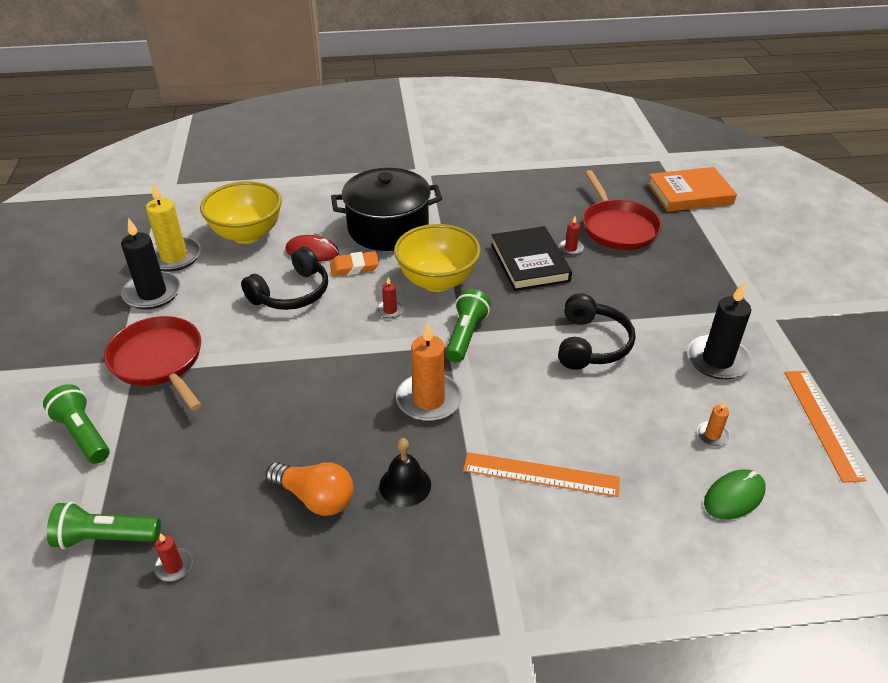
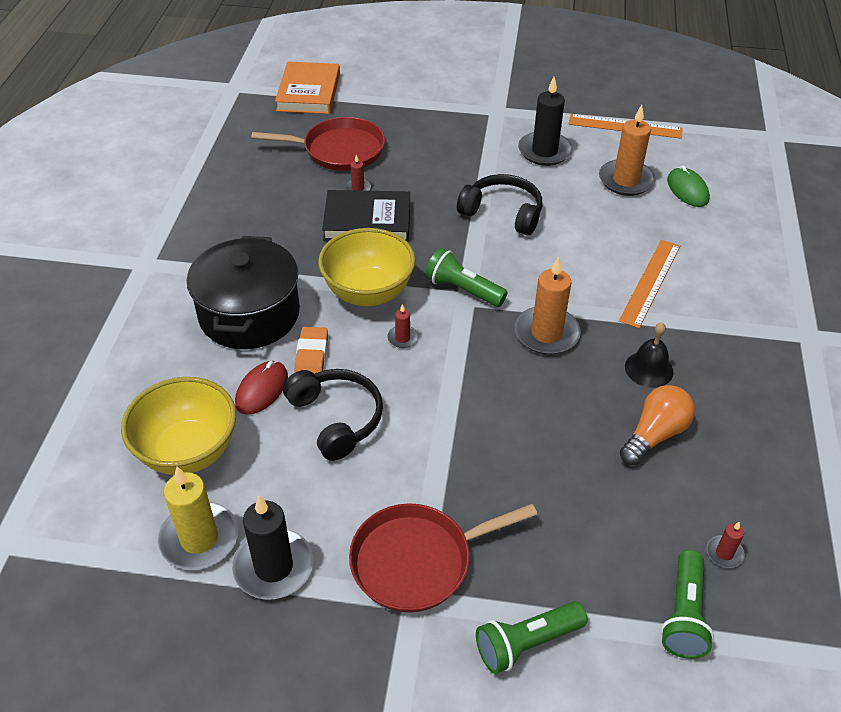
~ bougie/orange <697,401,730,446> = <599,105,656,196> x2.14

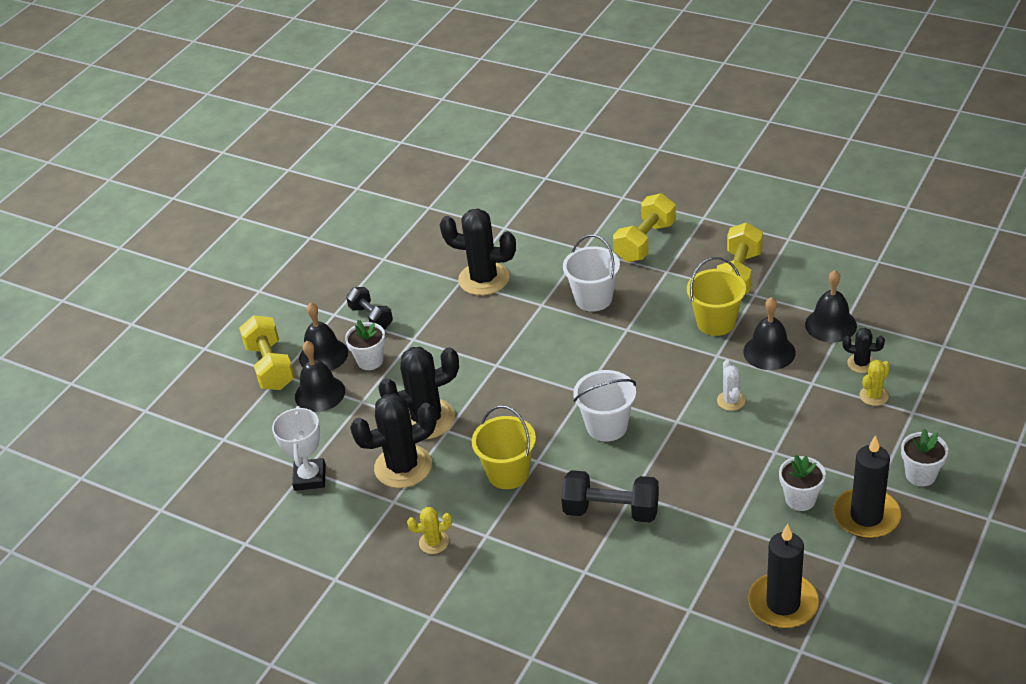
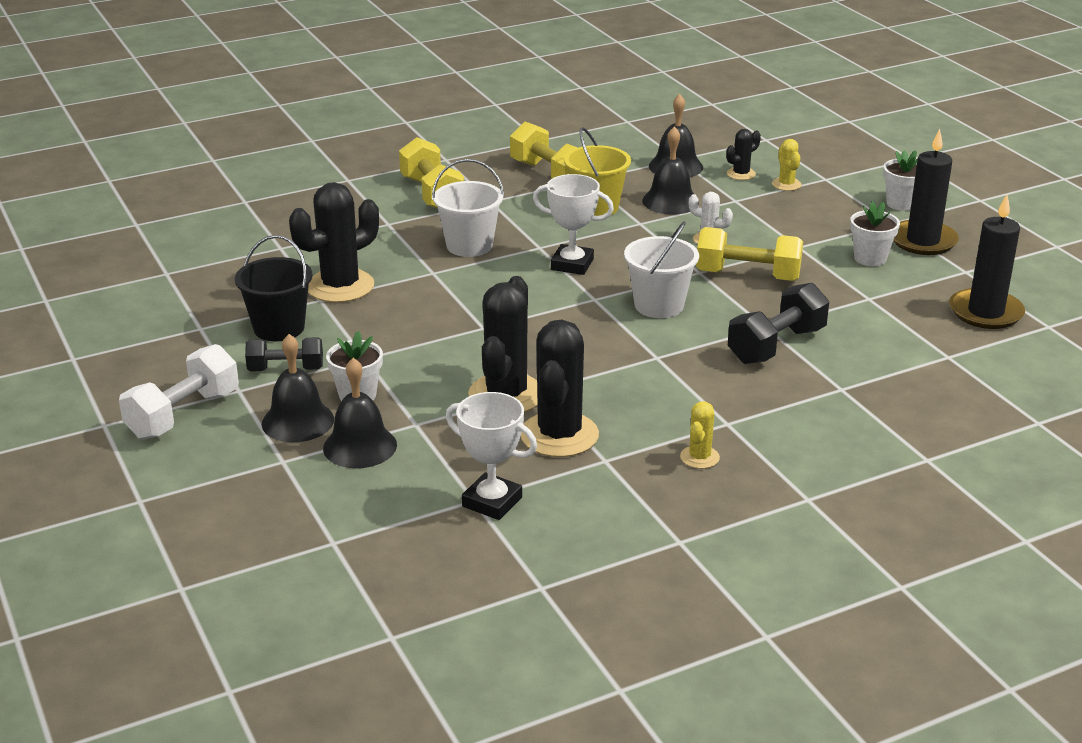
~ haltère/jaune <239,315,295,390> to <696,227,803,281>
- seau/jaune <472,405,536,489>
+ haltère/blanc <119,344,239,439>
+ seau/noir <235,235,312,341>
+ trophée/blanc <533,174,614,275>

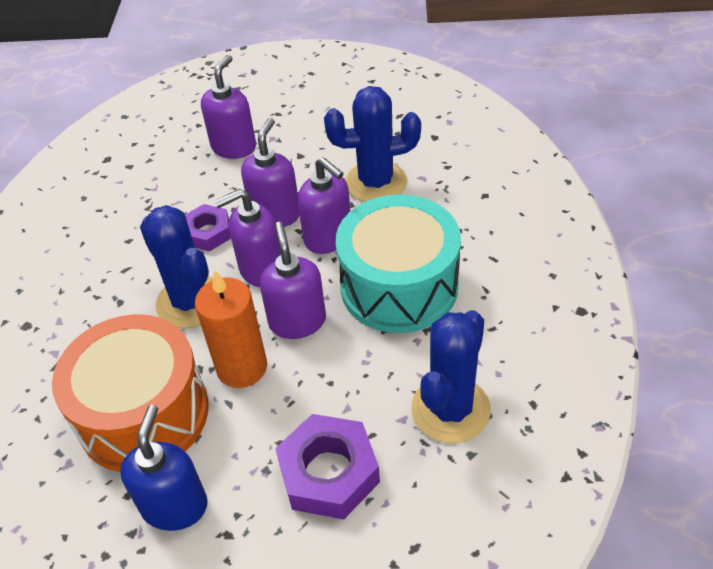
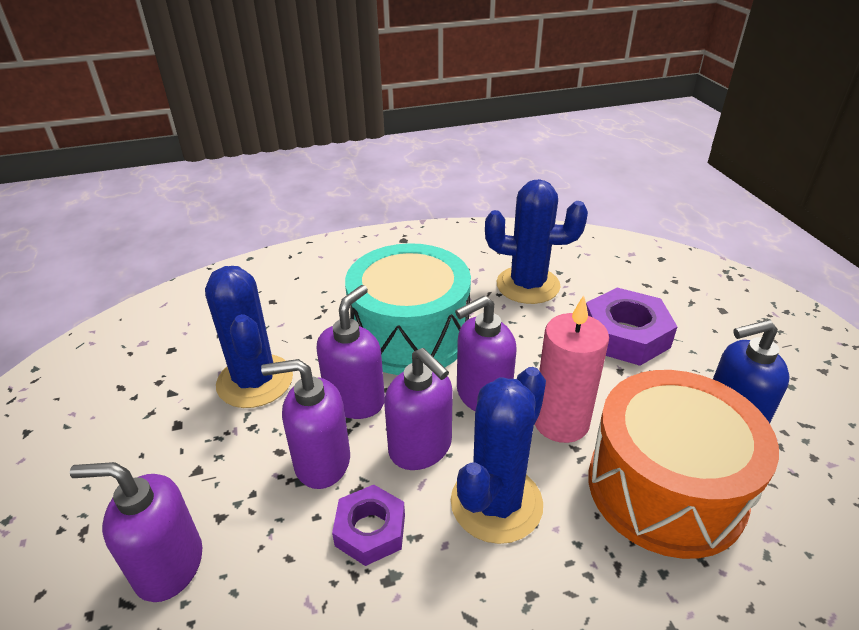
~ bougie/orange <195,271,267,388> to bougie/rose <535,295,609,443>

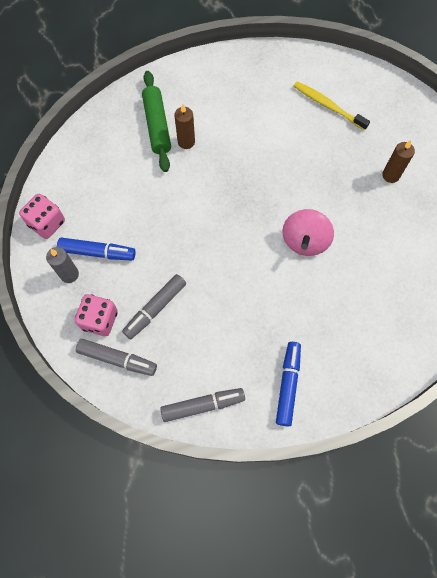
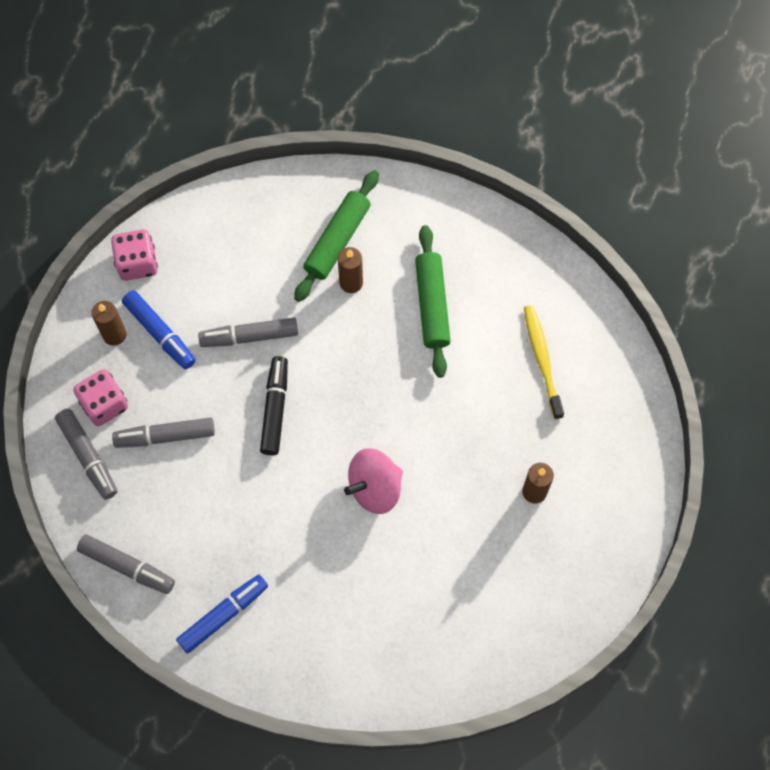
~ bougie/gris <46,247,79,283> to bougie/marron <92,301,126,346>
+ feutre/gris <198,318,298,347>
+ feutre/noir <260,356,288,455>
+ rouleau à pâtisserie/vert <415,225,451,378>

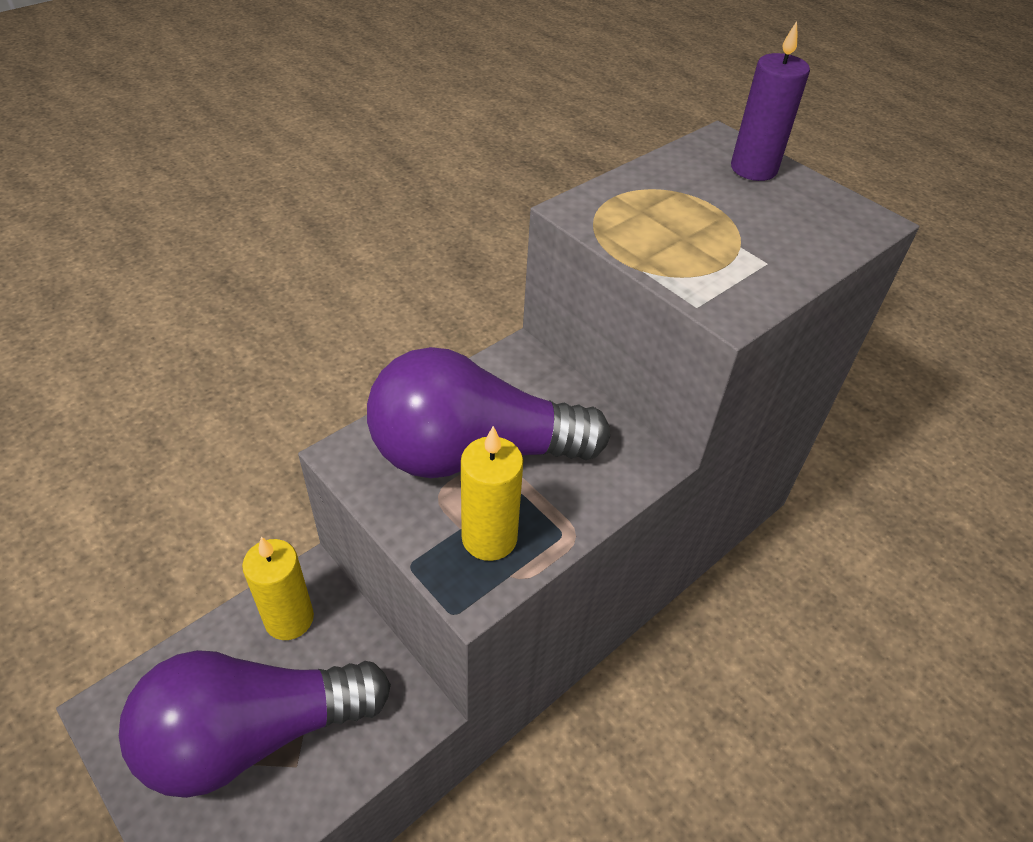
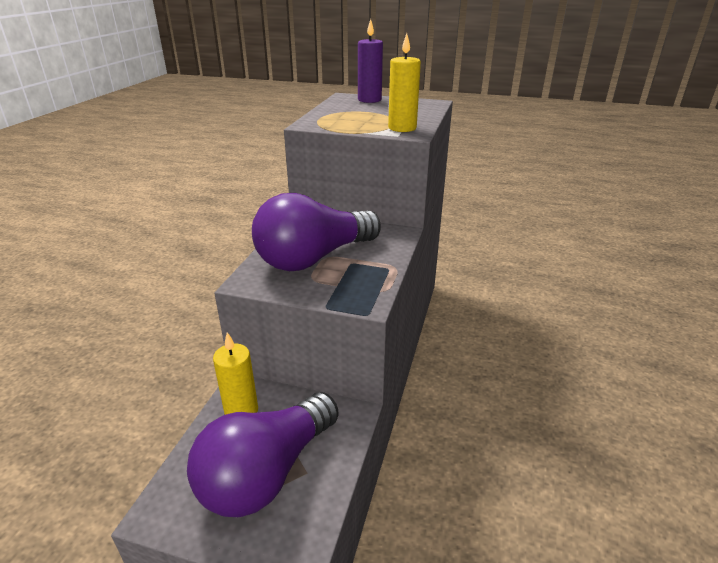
~ bougie/jaune <461,426,523,561> to <388,33,421,132>

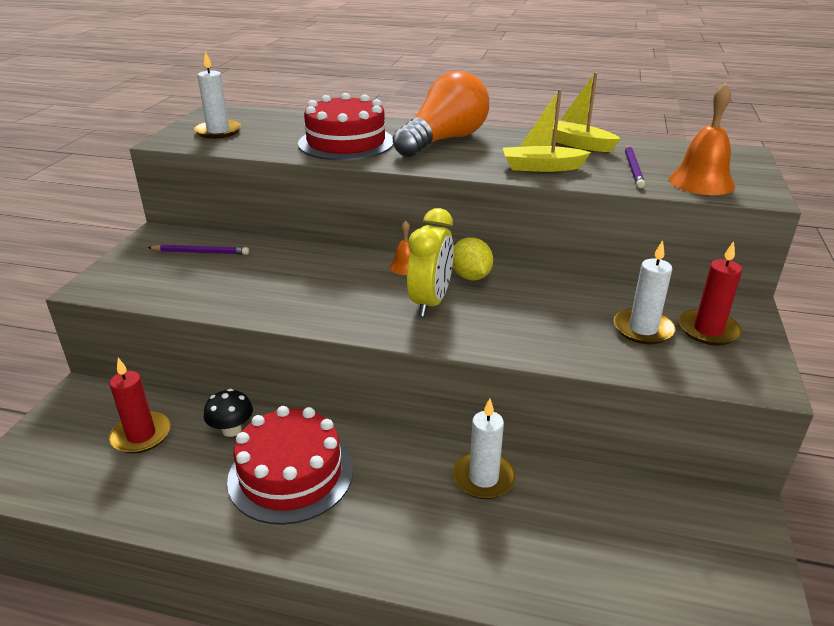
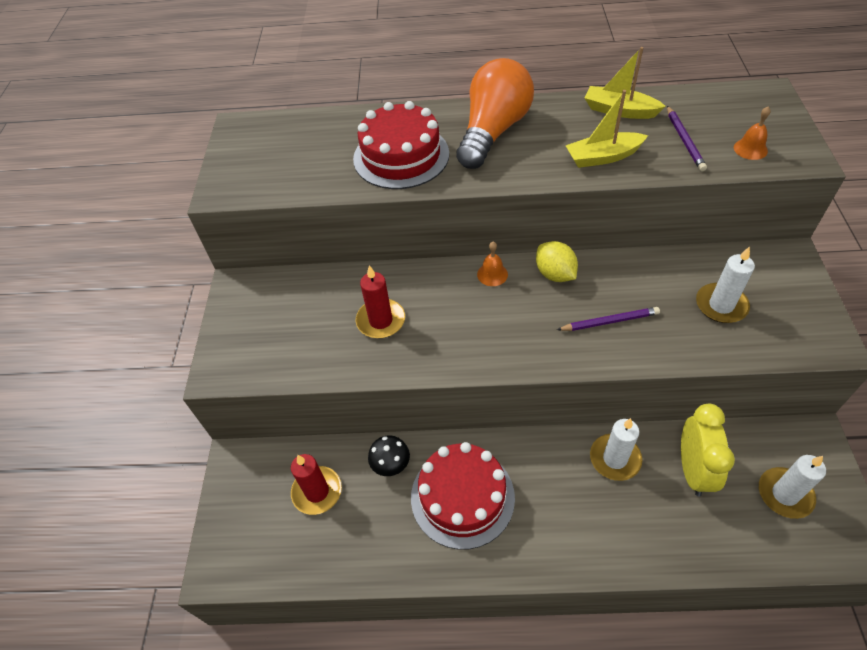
~ crayon/violet <148,244,249,255> to <557,307,660,331>
~ bougie/blanc <194,51,241,139> to <759,455,826,519>
~ réveil/jaune <407,208,454,317> to <681,403,735,497>
~ cloche/orange <669,83,735,195> = <734,107,770,160> x0.55
~ bougie/rouge <679,241,742,345> to <356,265,405,338>

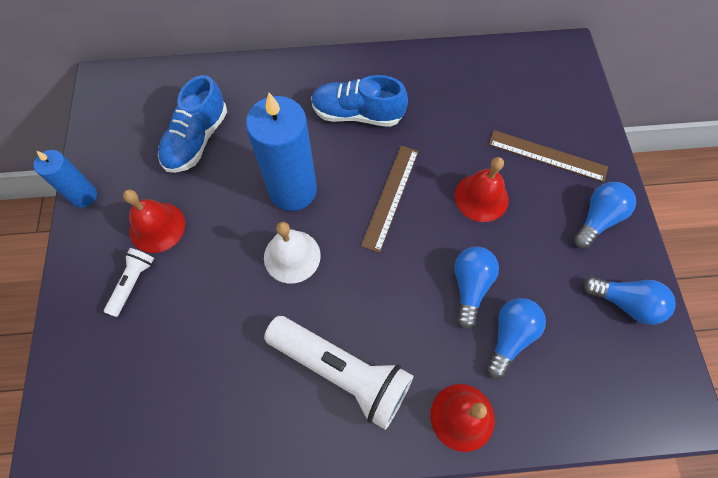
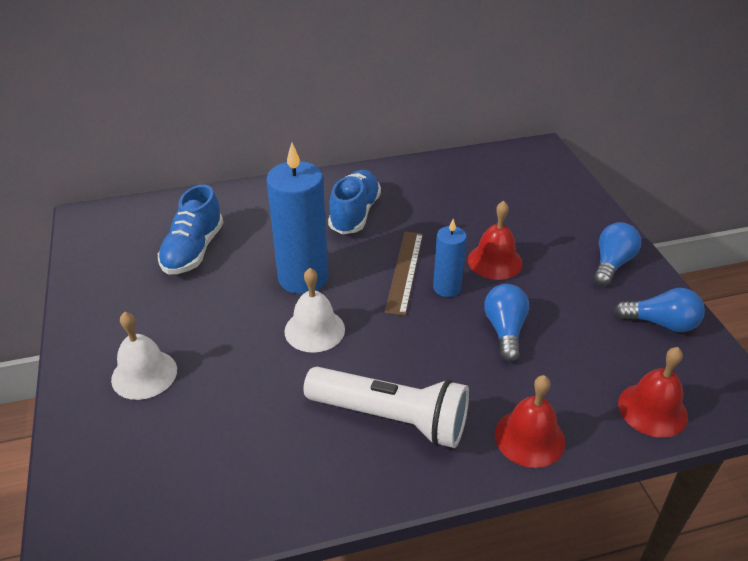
~ bougie/bleu <33,150,97,207> to <433,219,467,297>
~ lampe de poche/blanc <104,248,154,317> to cloche/blanc <111,312,177,400>
~ cloche/rouge <123,190,185,253> to <618,347,688,438>
~ chaussure/bleu <311,75,408,127> = <328,170,381,234> 105 degrees clockwise
- ampoule/bleu <487,298,546,379>
- règle/marron <489,130,608,182>

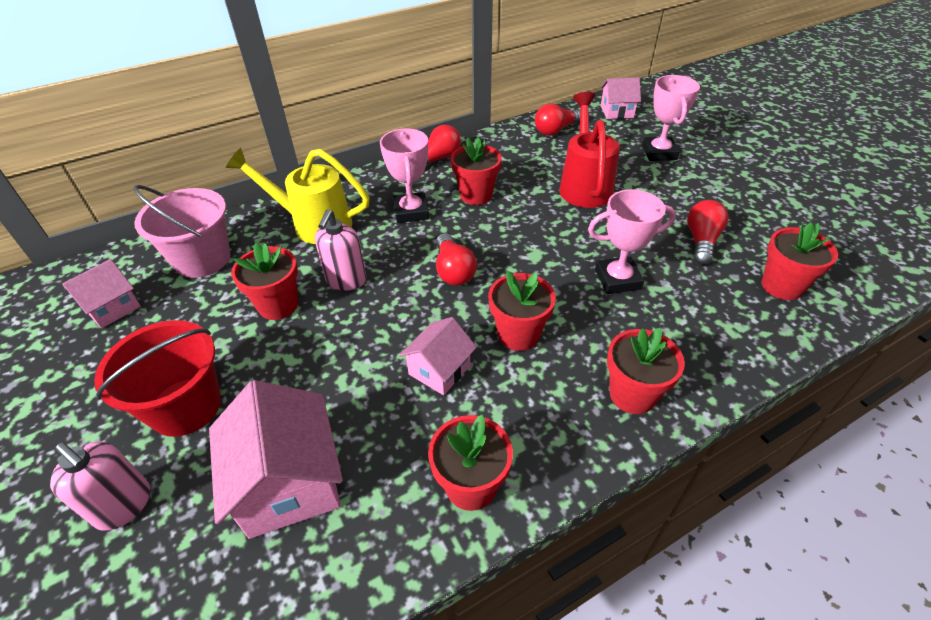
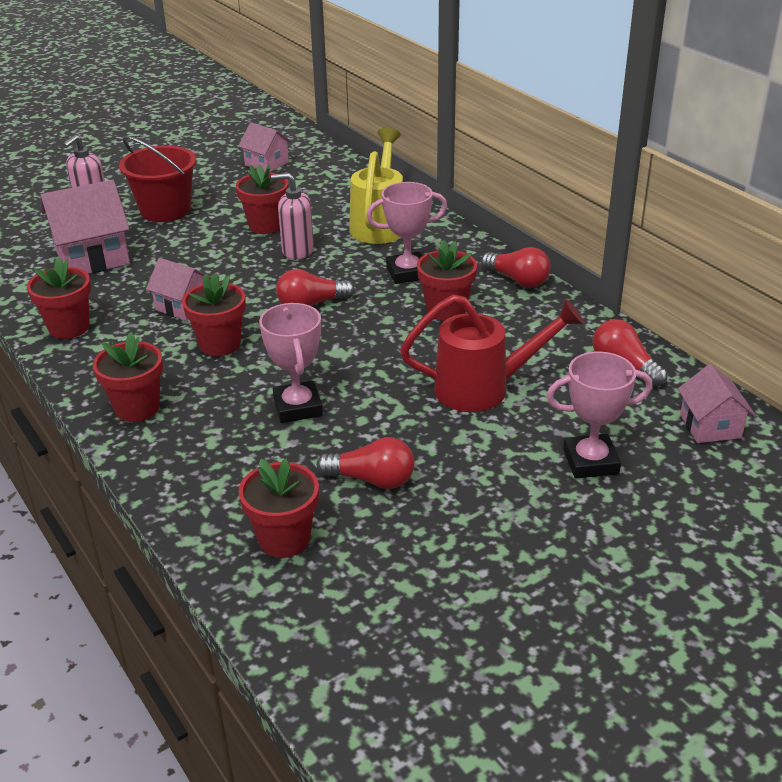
- seau/rose <134,185,230,278>

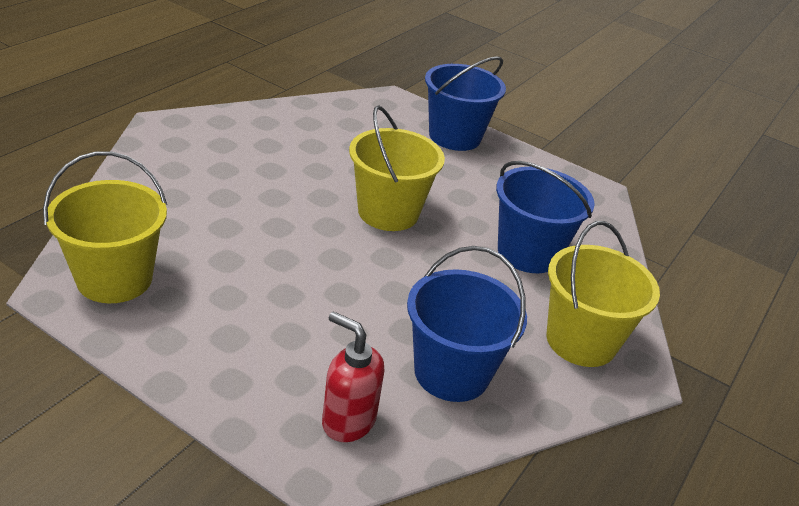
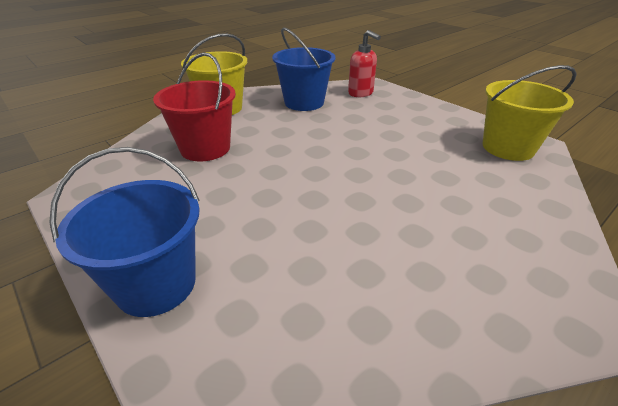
- seau/jaune <349,105,445,231>
~ seau/bleu <496,161,595,273> to seau/rouge <153,52,236,161>

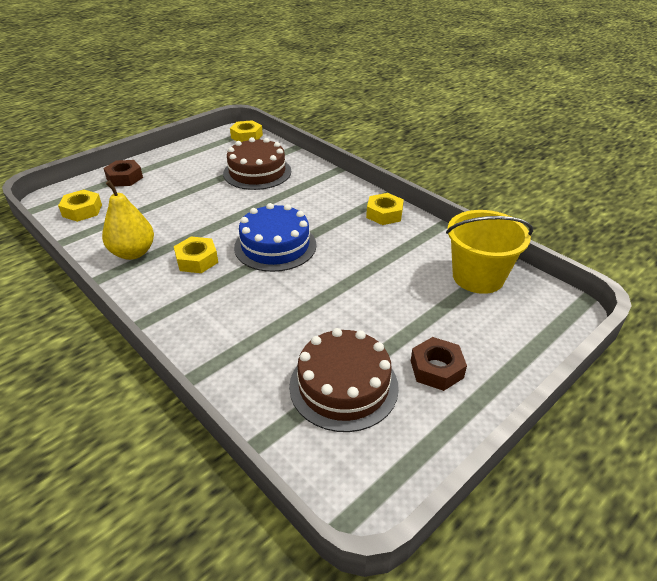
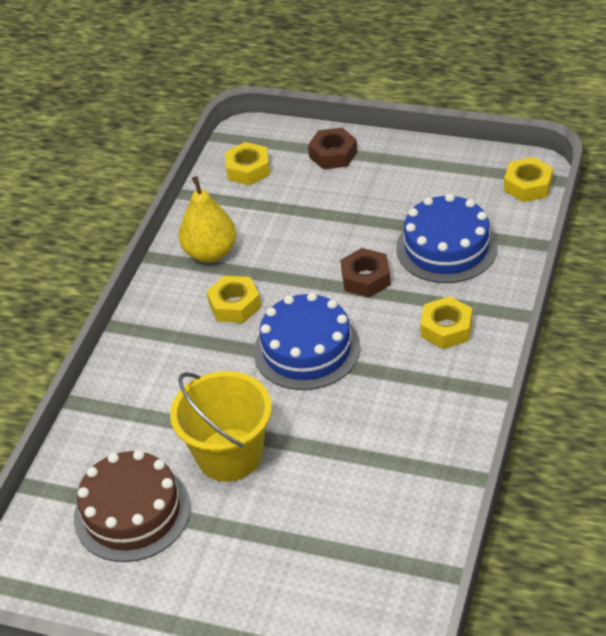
~ gâteau/marron <223,137,291,190> to gâteau/bleu <396,194,498,283>
~ écrou/jaune <366,193,404,225> to <420,296,472,349>
~ écrou/marron <411,337,467,391> to <340,248,391,297>
~ seau/jaune <446,210,533,294> to <170,371,272,482>

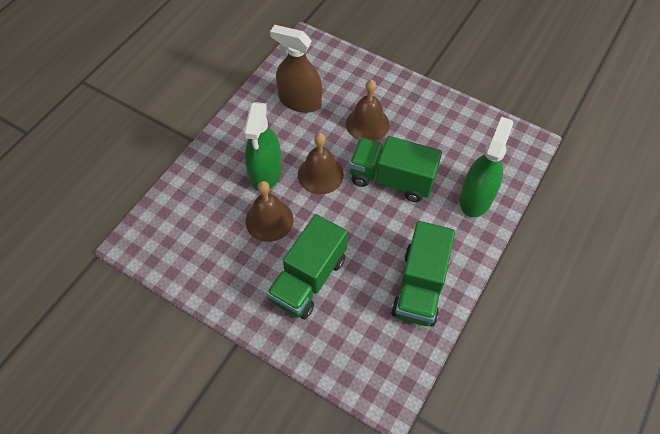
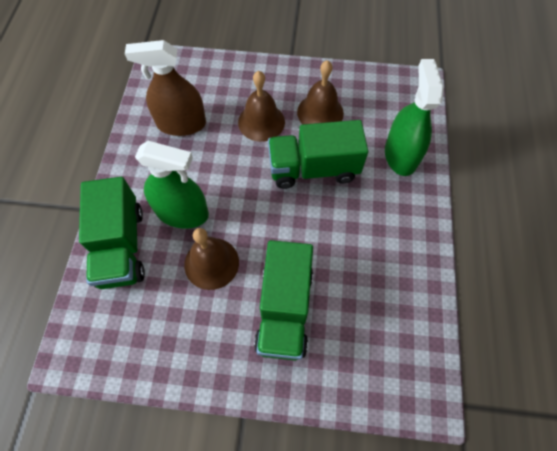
~ vaporisateur/vert <244,102,282,191> = <135,141,209,229> 60 degrees counterclockwise
~ cloche/marron <298,133,344,194> to <297,60,344,124>
~ camion/vert <391,221,455,327> to <79,177,145,289>

